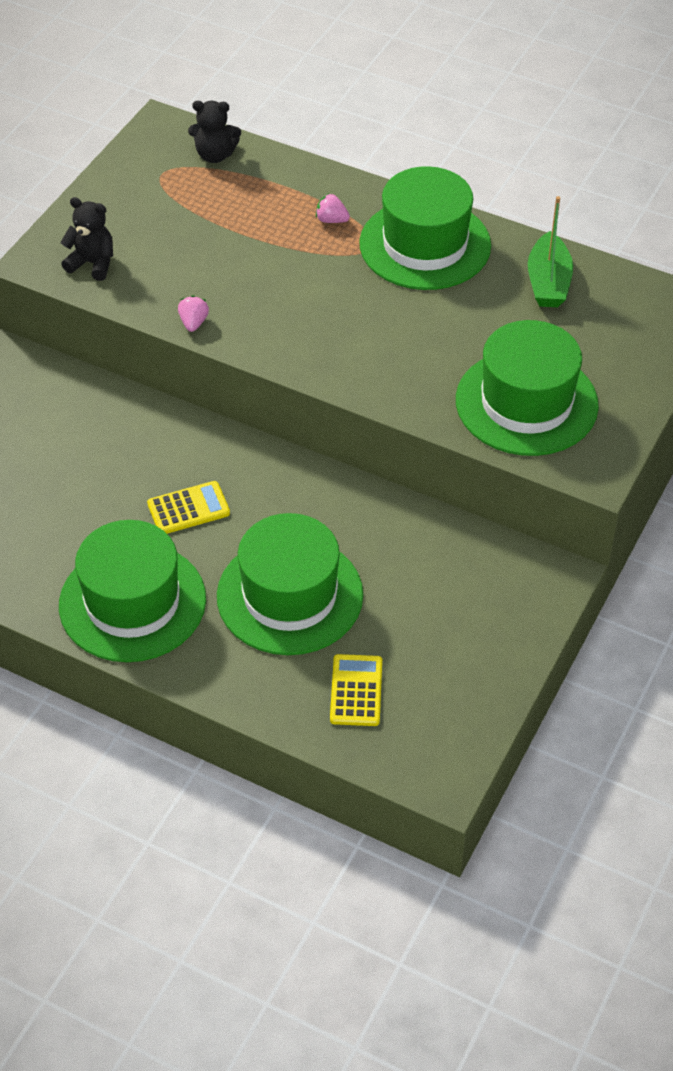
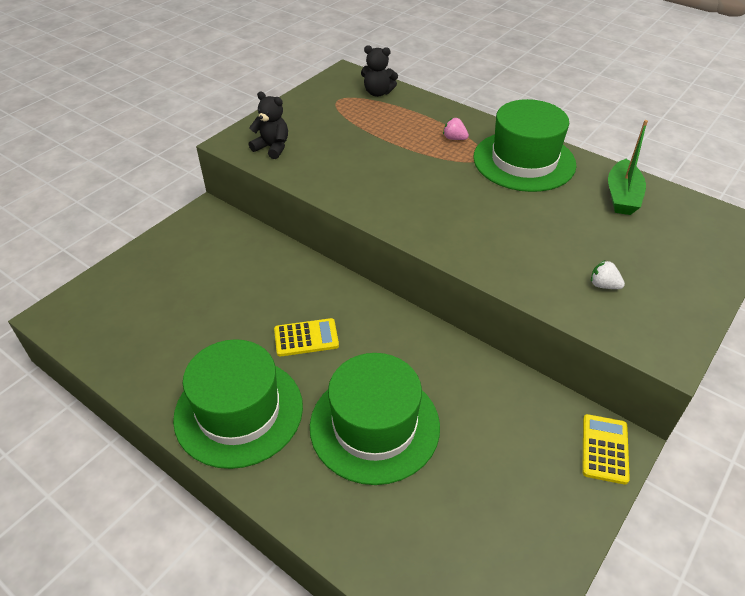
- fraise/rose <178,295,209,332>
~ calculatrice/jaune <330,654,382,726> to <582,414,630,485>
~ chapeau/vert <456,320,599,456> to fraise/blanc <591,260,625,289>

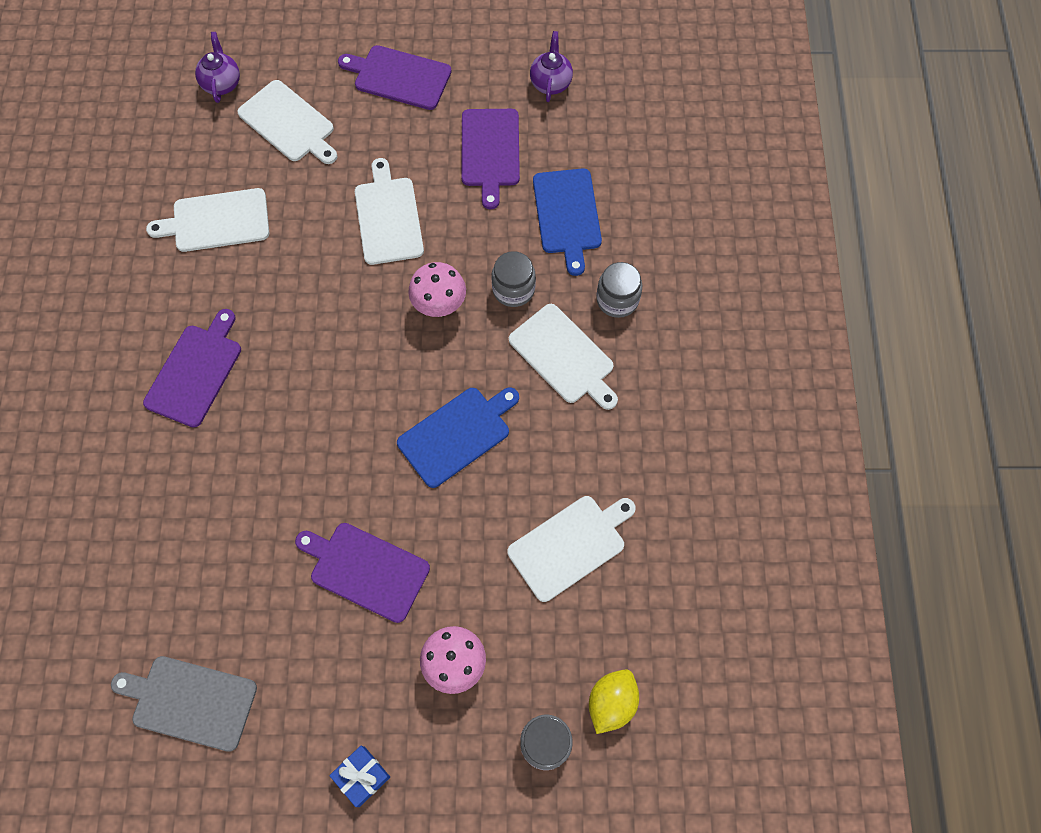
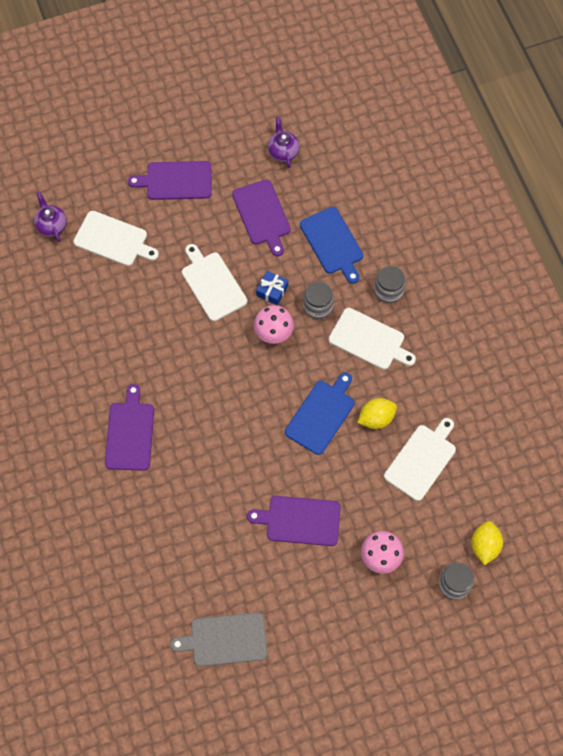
- planche à découper/blanc <146,188,269,252>
~ cadeau/bleu <329,746,390,807> to <256,271,288,306>
+ citron/jaune <357,398,397,429>

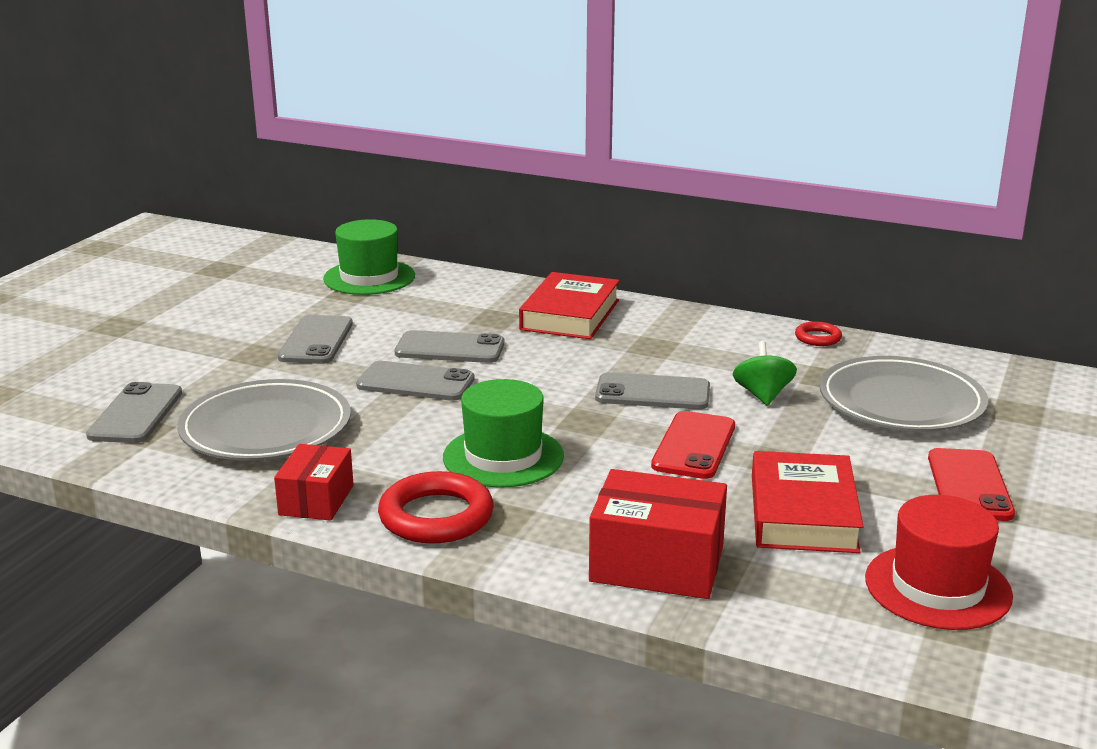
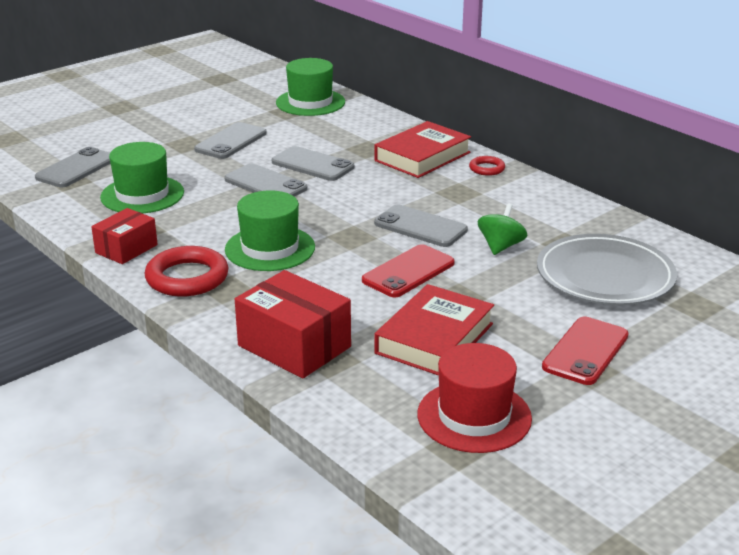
~ assiette/gris <177,379,351,461> to chapeau/vert <100,142,184,213>
~ anneau/rouge <795,321,842,346> to <469,156,505,176>

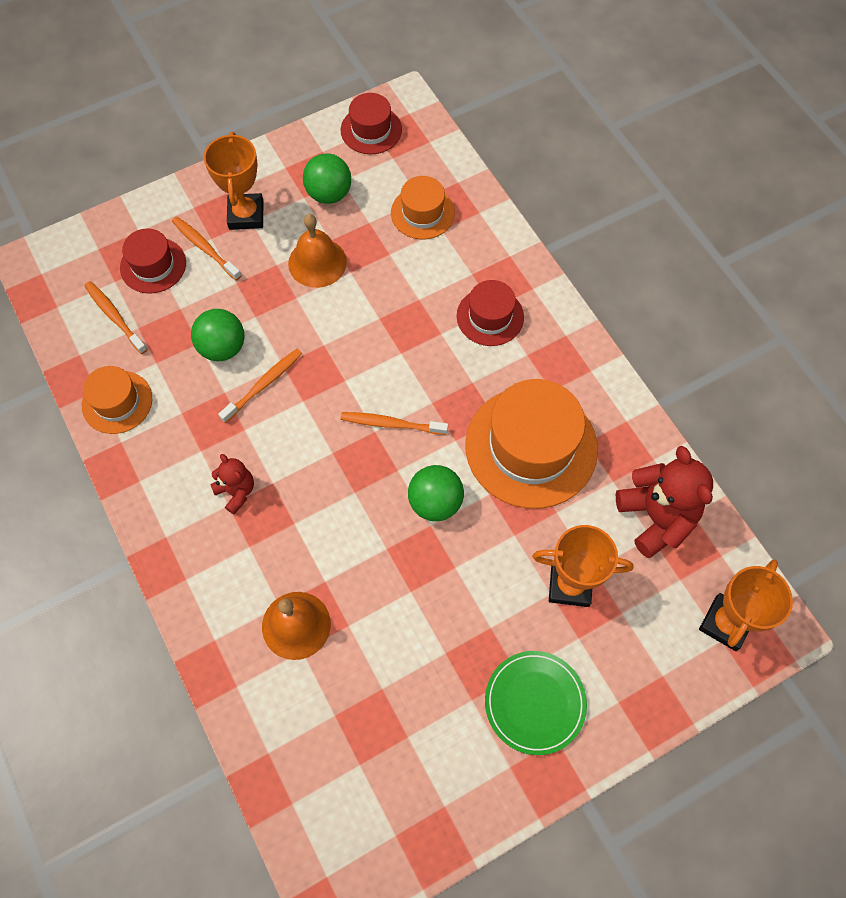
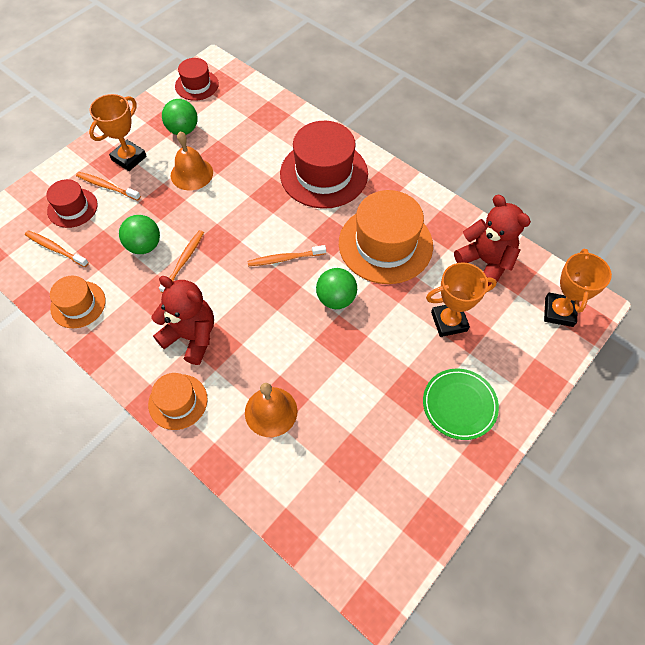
~ trophée/orange <204,132,263,230> = <89,94,147,171> 60 degrees clockwise
~ ours en peluche/rouge <210,454,254,515> = <151,276,214,365> x1.81
~ chapeau/orange <391,176,455,239> to <148,373,208,430>
~ chapeau/rouge <457,280,524,346> = <280,121,368,209> x1.84

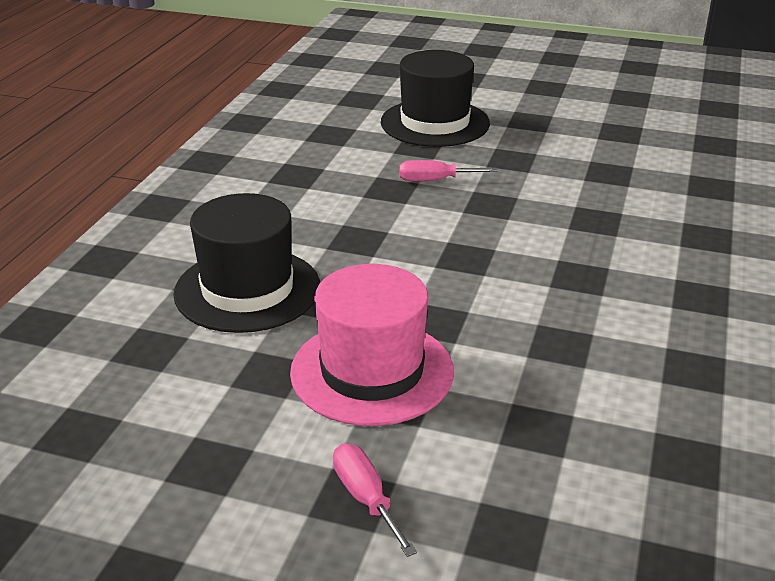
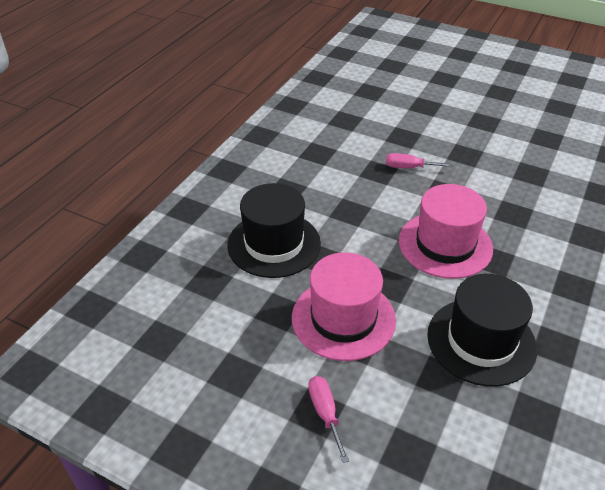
~ chapeau/noir <381,50,490,147> to <427,274,537,387>
+ chapeau/rose <399,184,493,279>

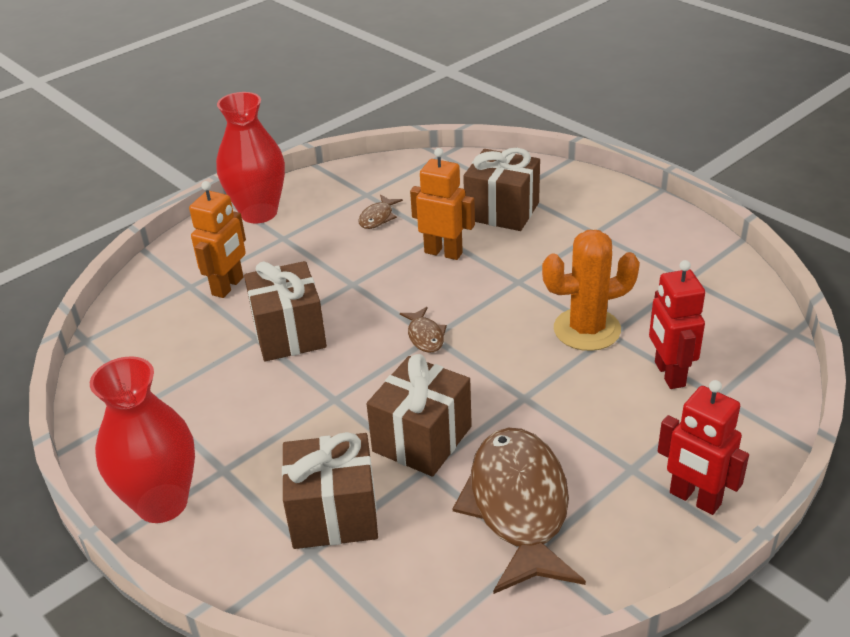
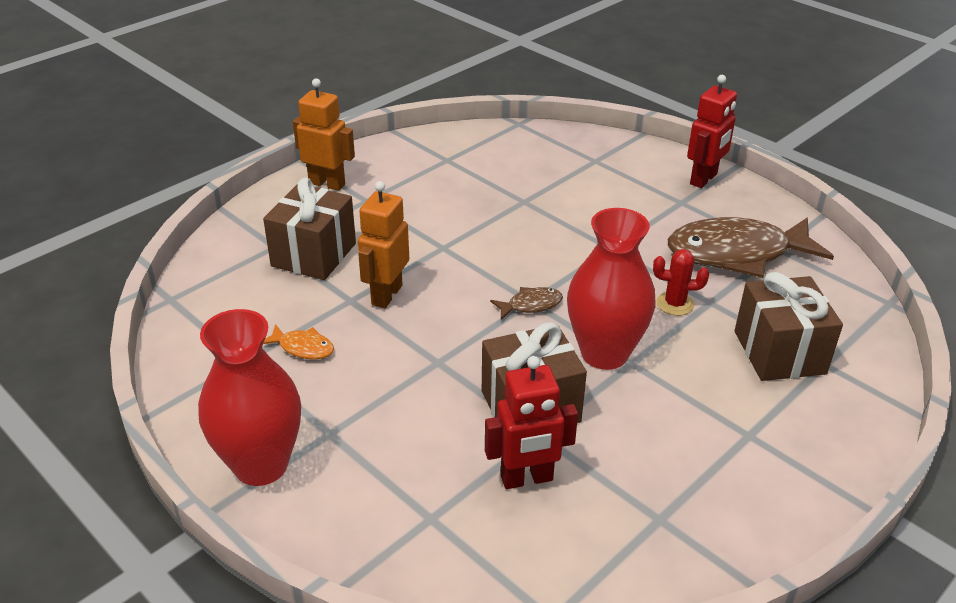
~ vase/rouge <90,356,195,523> to <567,208,655,370>
~ robot/orange <189,181,246,298> to <293,78,355,191>
~ poisson/marron <358,195,403,229> to poisson/orange <263,324,334,359>
~ cadeau/marron <367,354,472,477> to cactus/rouge <653,249,709,316>
- cactus/orange <542,230,640,351>
~ robot/rouge <649,260,705,389> to <485,356,578,489>

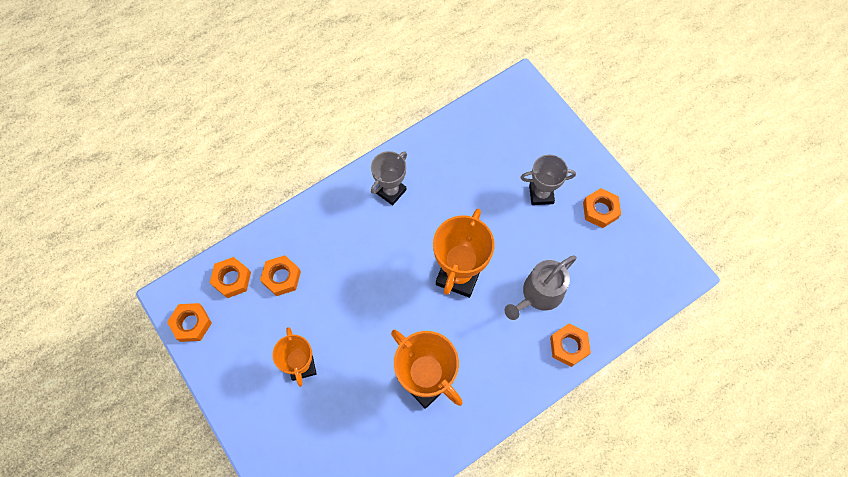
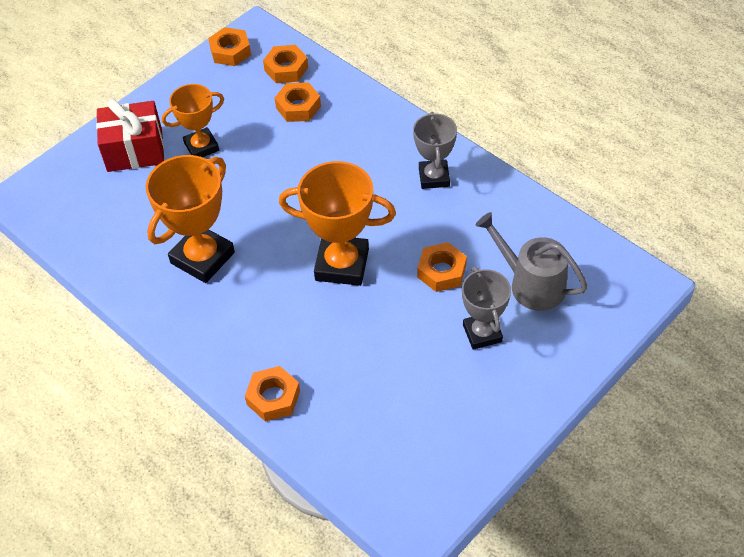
~ trophée/gris <371,151,407,205> = <413,112,457,189> 60 degrees clockwise
~ arrosoir/gris <505,255,577,320> to <476,212,588,311>
~ écrou/orange <583,188,621,228> to <417,242,467,292>
+ cadeau/rouge <96,99,164,172>

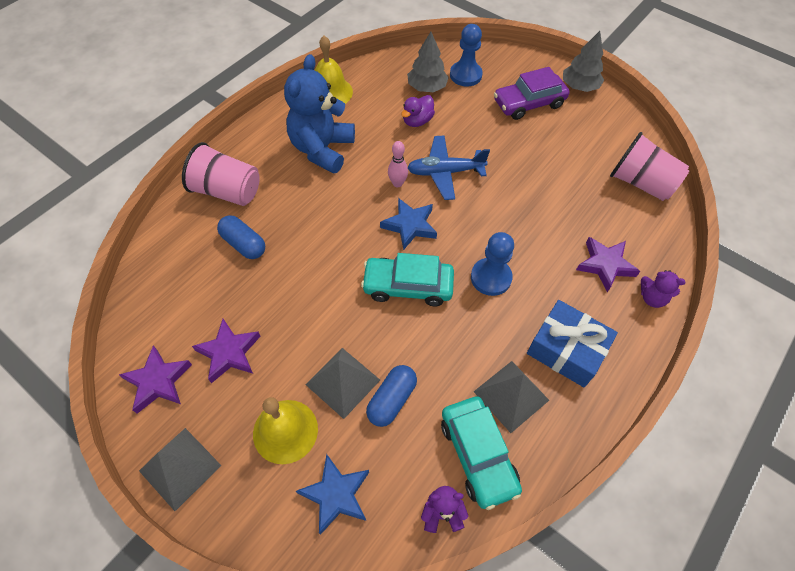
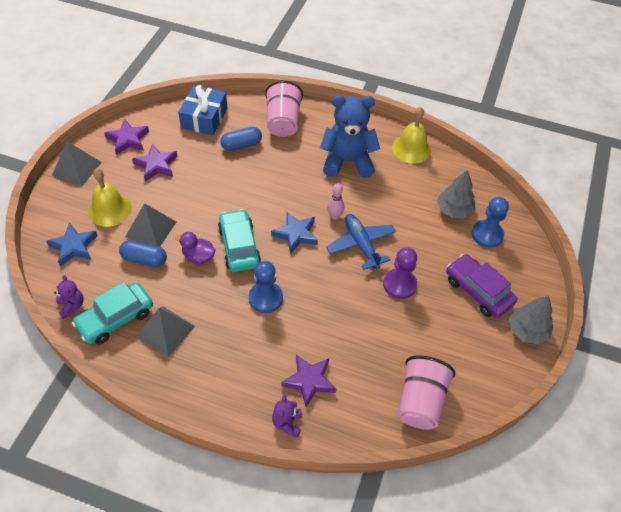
~ gélule/bleu <217,215,265,259> = <220,127,262,151> 45 degrees clockwise
~ canard/violet <401,95,435,127> to <175,232,216,264>
~ cadeau/bleu <527,300,618,387> to <178,85,227,135>
+ pion/violet <383,247,417,299>

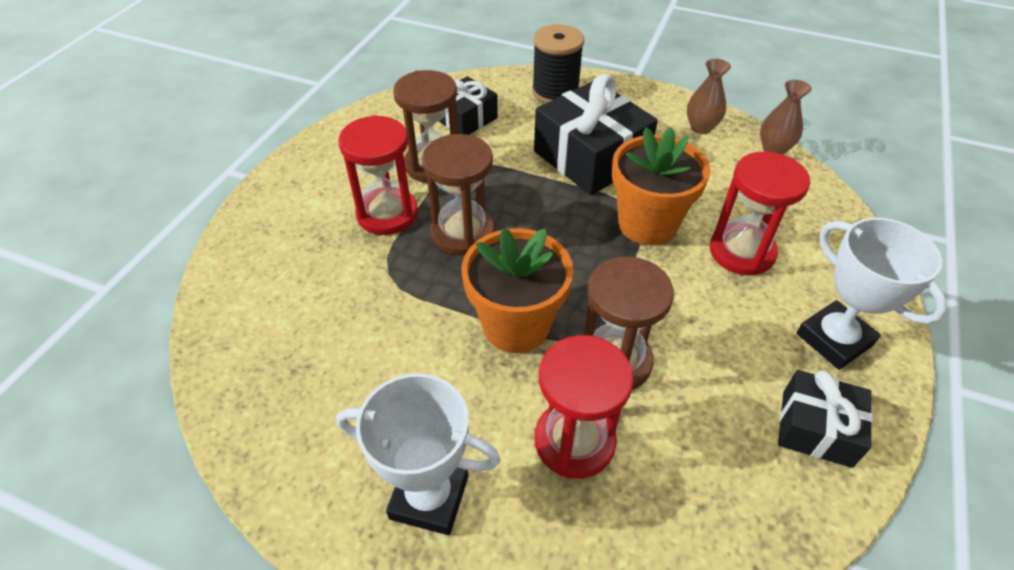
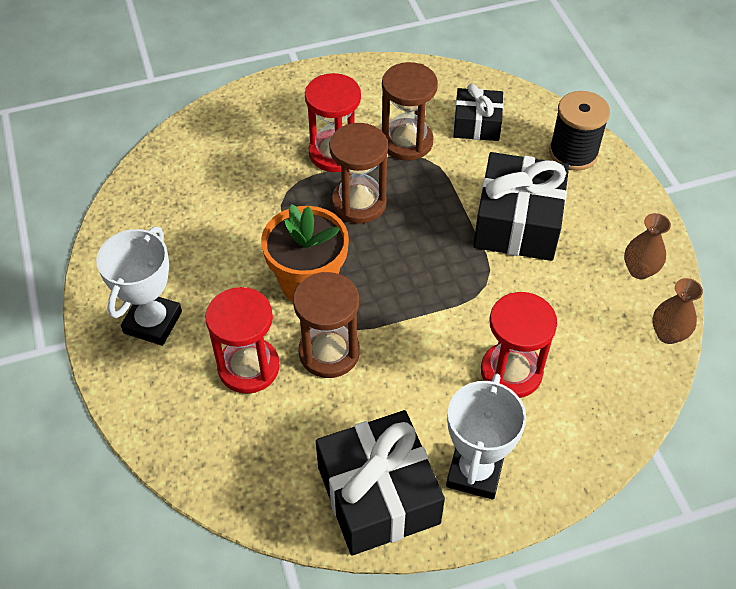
~ trophée/blanc <336,373,500,535> = <96,227,182,346> 45 degrees clockwise
- pot de fleurs/orange <612,127,710,245>
~ cadeau/noir <778,370,873,468> = <316,410,445,555> x1.72

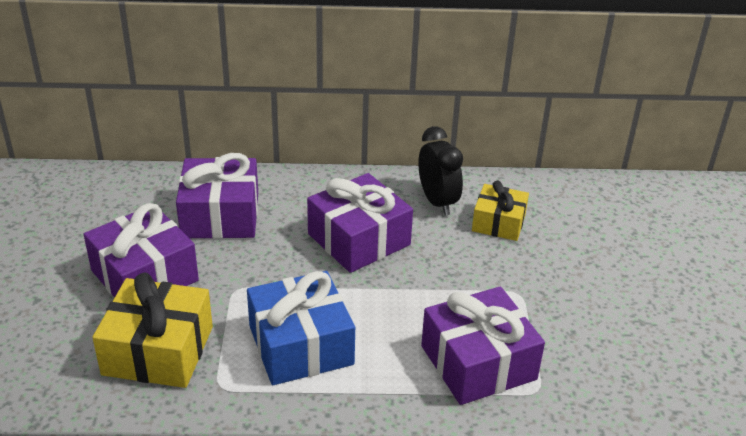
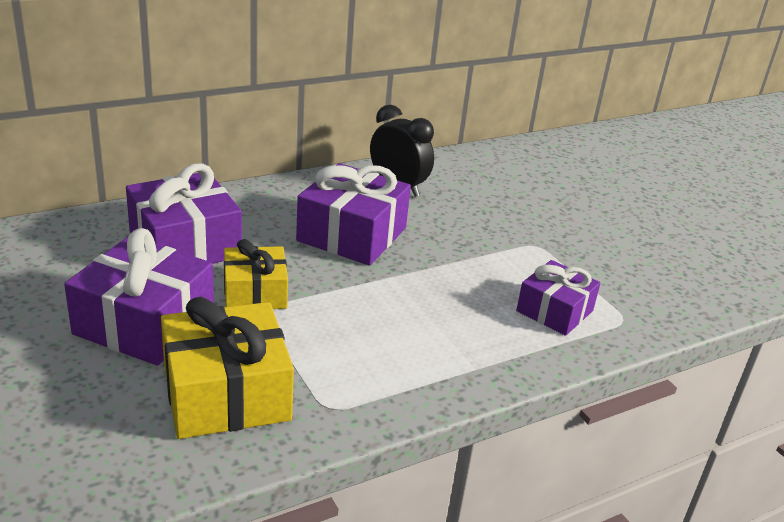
- cadeau/bleu <247,271,355,385>
~ cadeau/violet <421,287,545,405> = <516,260,601,336> x0.63
~ cadeau/jaune <472,181,529,241> to <224,239,288,309>

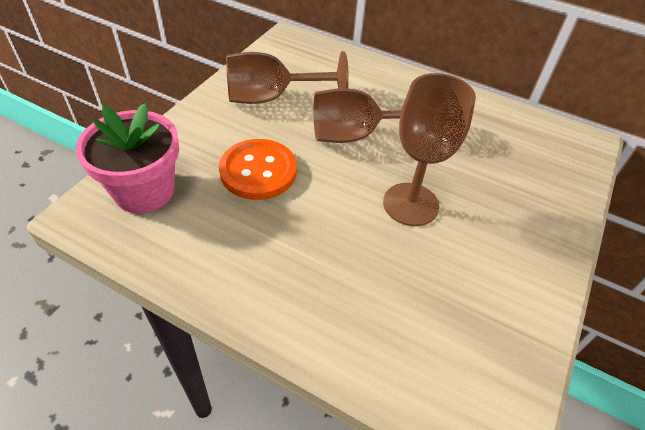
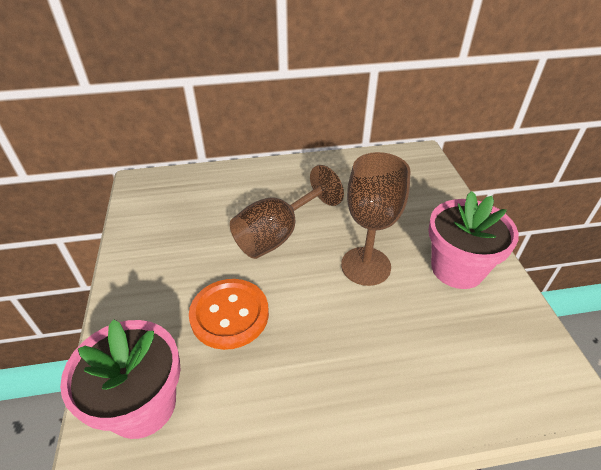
- verre à pied/marron <226,51,349,104>
+ pot de fleurs/rose <428,191,519,289>

